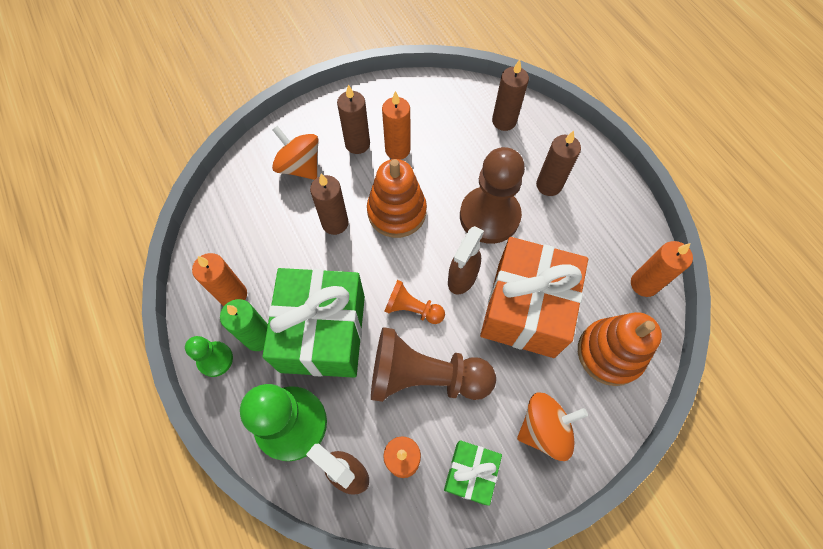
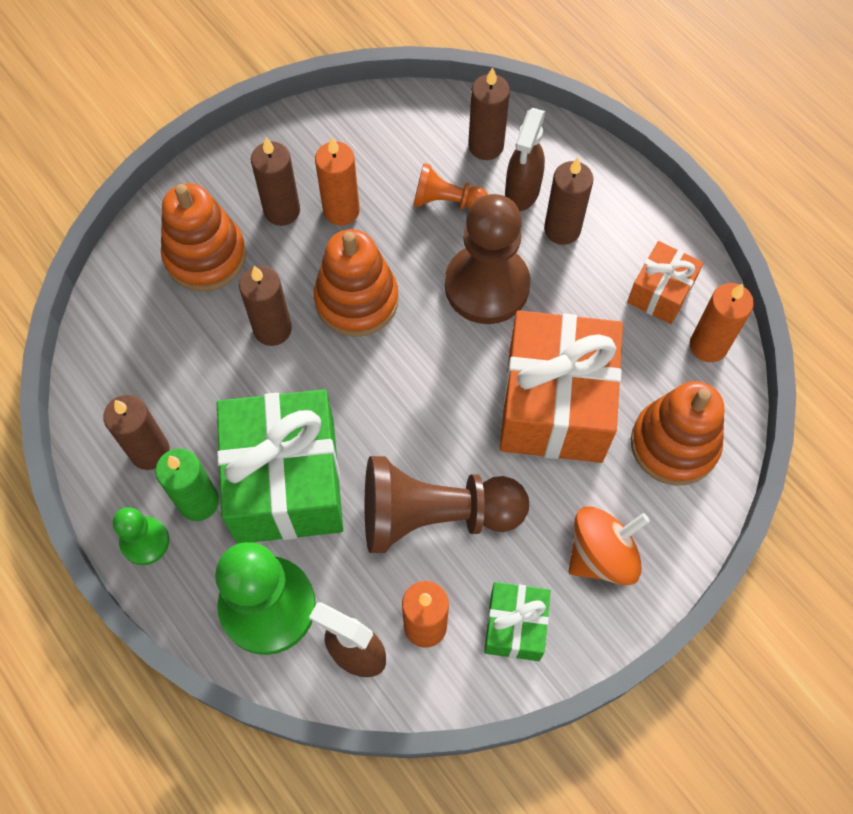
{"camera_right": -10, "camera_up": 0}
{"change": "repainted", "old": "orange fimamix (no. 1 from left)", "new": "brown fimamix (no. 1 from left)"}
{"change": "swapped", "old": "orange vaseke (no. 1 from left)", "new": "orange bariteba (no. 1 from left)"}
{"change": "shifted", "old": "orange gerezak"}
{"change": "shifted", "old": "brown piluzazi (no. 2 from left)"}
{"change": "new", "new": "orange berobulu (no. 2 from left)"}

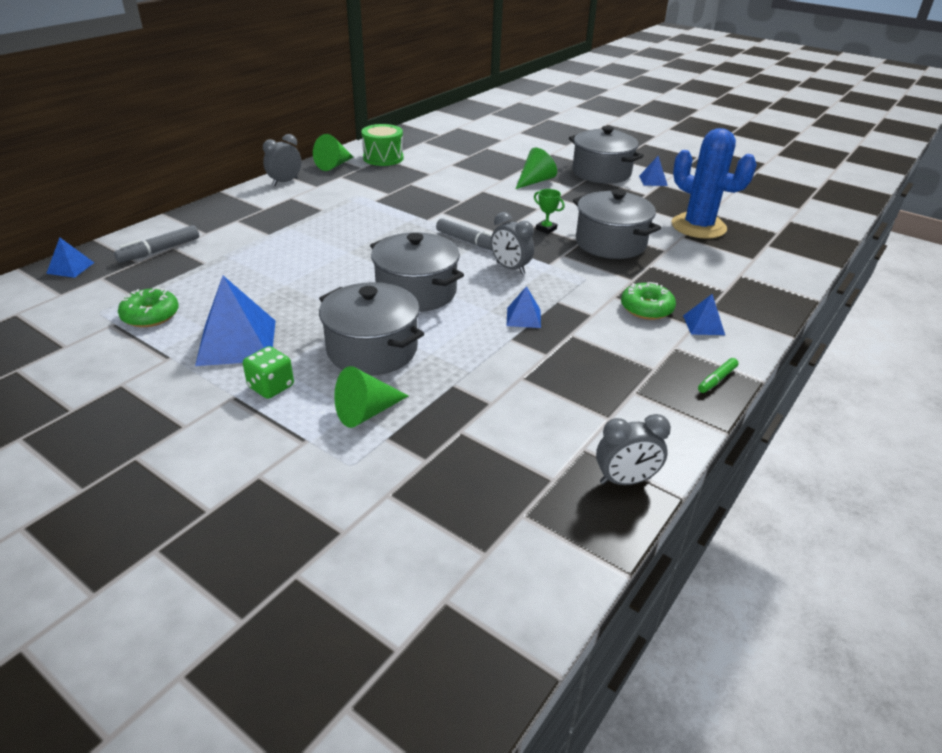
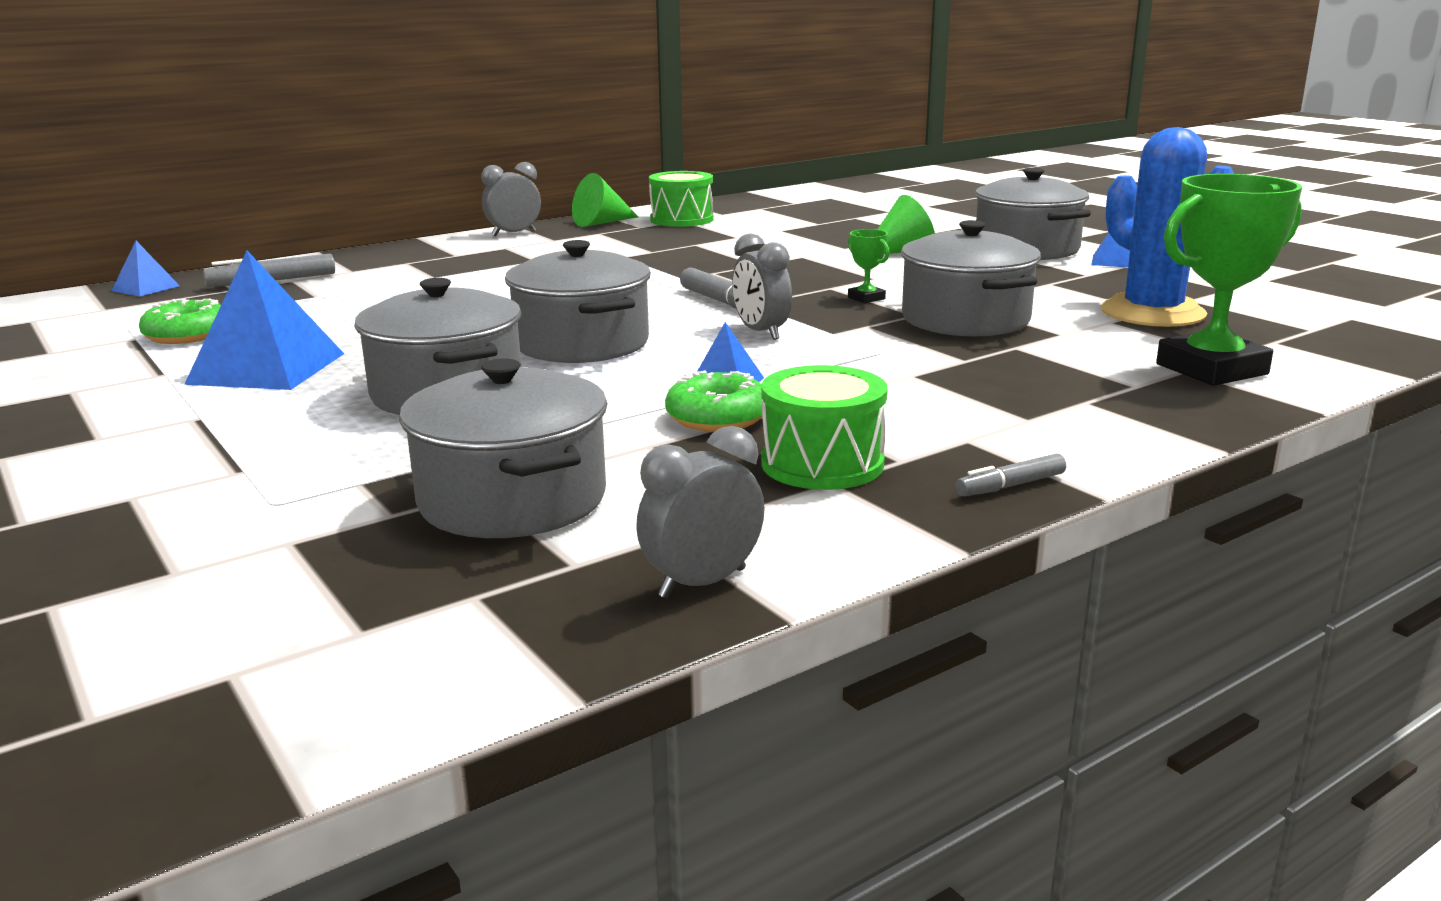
{"camera_right": 20, "camera_up": -15}
{"change": "new", "new": "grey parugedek (no. 2 from left)"}
{"change": "rotated", "old": "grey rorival (no. 3 from left in the first image)", "degrees": 135}
{"change": "shifted", "old": "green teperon (no. 2 from left)"}
{"change": "new", "new": "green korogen (no. 2 from left)"}
{"change": "repainted", "old": "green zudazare", "new": "grey zudazare (no. 3 from left)"}
{"change": "new", "new": "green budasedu (no. 2 from left)"}
{"change": "gone", "old": "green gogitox"}
{"change": "gone", "old": "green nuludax (no. 2 from left)"}
{"change": "gone", "old": "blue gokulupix (no. 5 from left)"}

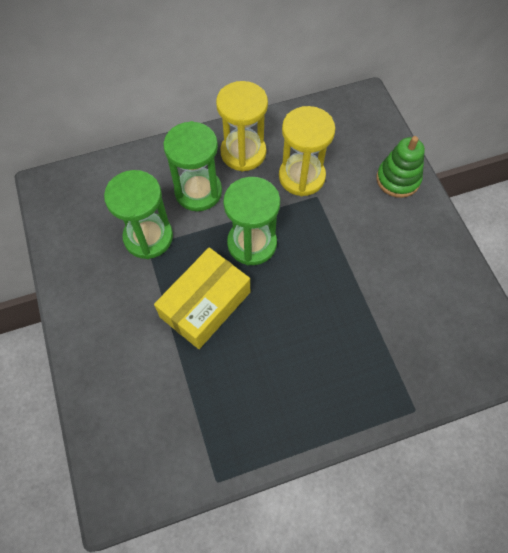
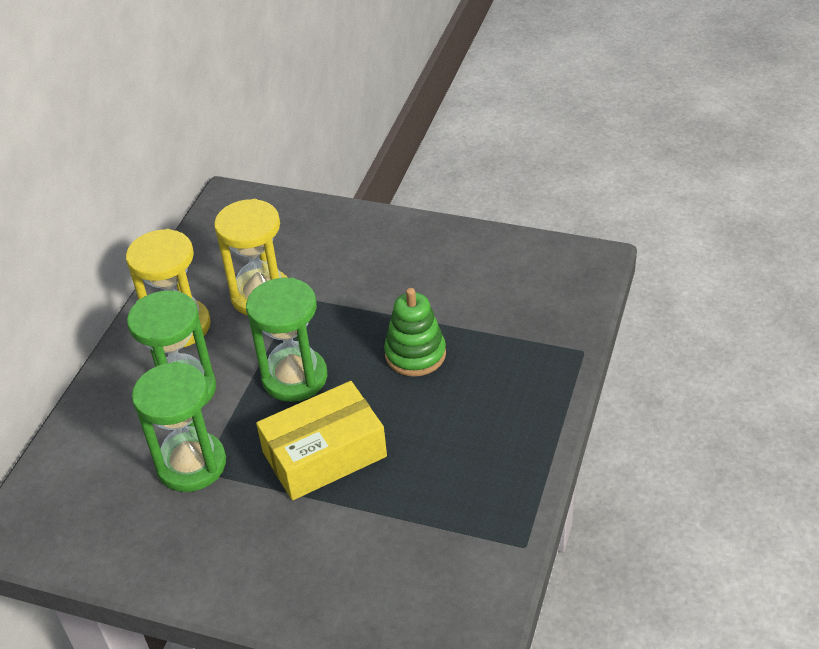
{"camera_right": -50, "camera_up": -20}
{"change": "rotated", "old": "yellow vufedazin", "degrees": 75}
{"change": "shifted", "old": "green bariteba"}

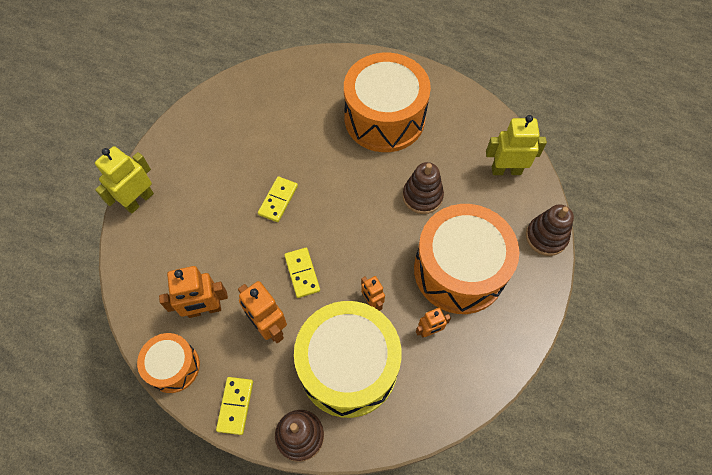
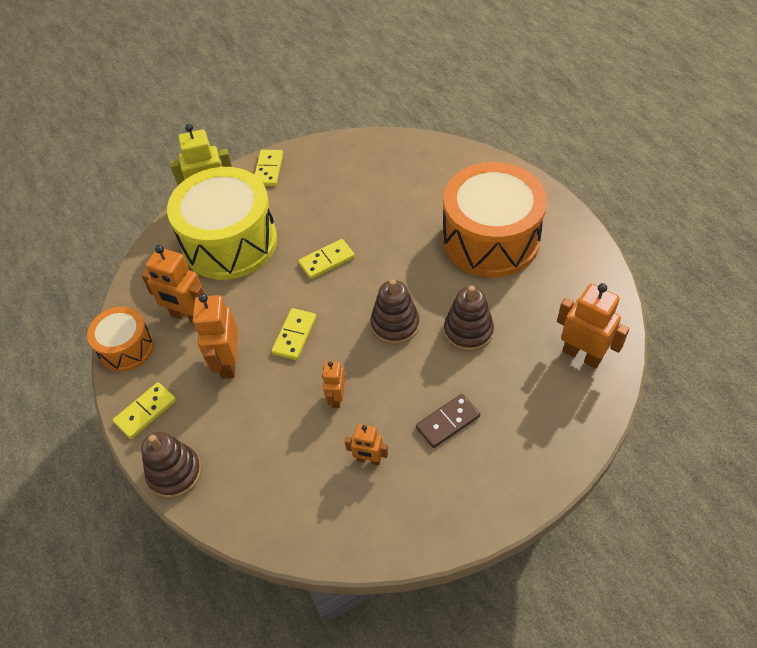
{"camera_right": 40, "camera_up": -10}
{"change": "shifted", "old": "yellow korogen"}
{"change": "new", "new": "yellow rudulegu (no. 2 from left)"}
{"change": "shifted", "old": "brown bariteba (no. 3 from left in the first image)", "new": "brown bariteba (no. 2 from left)"}
{"change": "swapped", "old": "orange korogen (no. 3 from left)", "new": "brown rudulegu"}
{"change": "repainted", "old": "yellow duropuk (no. 2 from left)", "new": "orange duropuk (no. 5 from left)"}

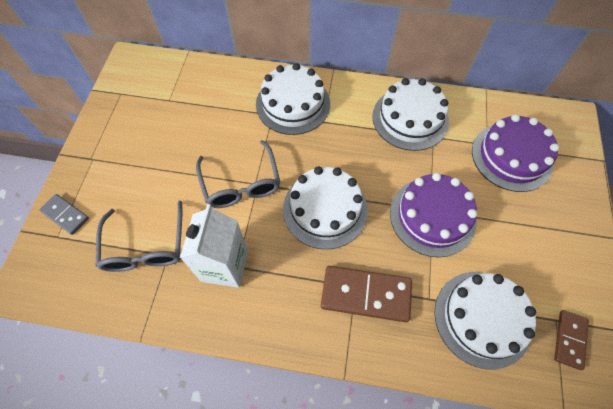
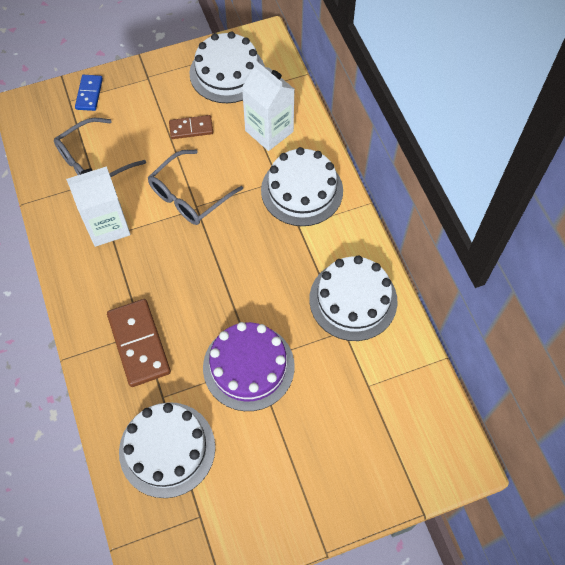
{"camera_right": 60, "camera_up": 0}
{"change": "repainted", "old": "grey rudulegu", "new": "blue rudulegu"}
{"change": "shifted", "old": "brown rudulegu (no. 2 from left)"}
{"change": "shifted", "old": "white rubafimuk (no. 2 from left)"}
{"change": "new", "new": "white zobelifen (no. 2 from left)"}
{"change": "gone", "old": "purple rubafimuk (no. 2 from left)"}

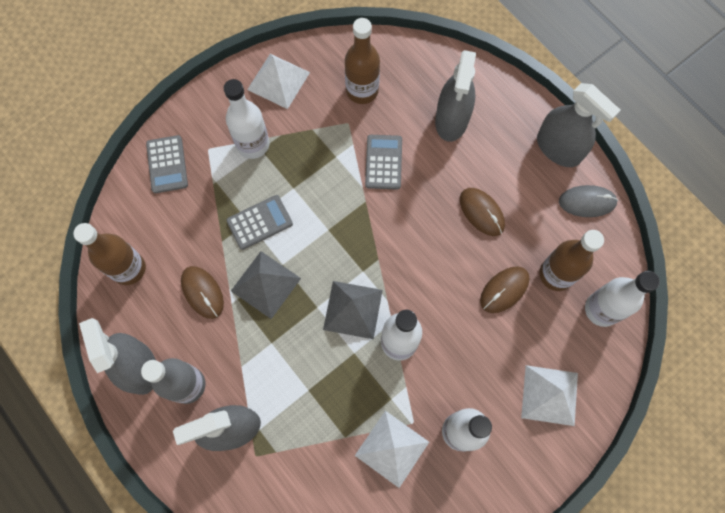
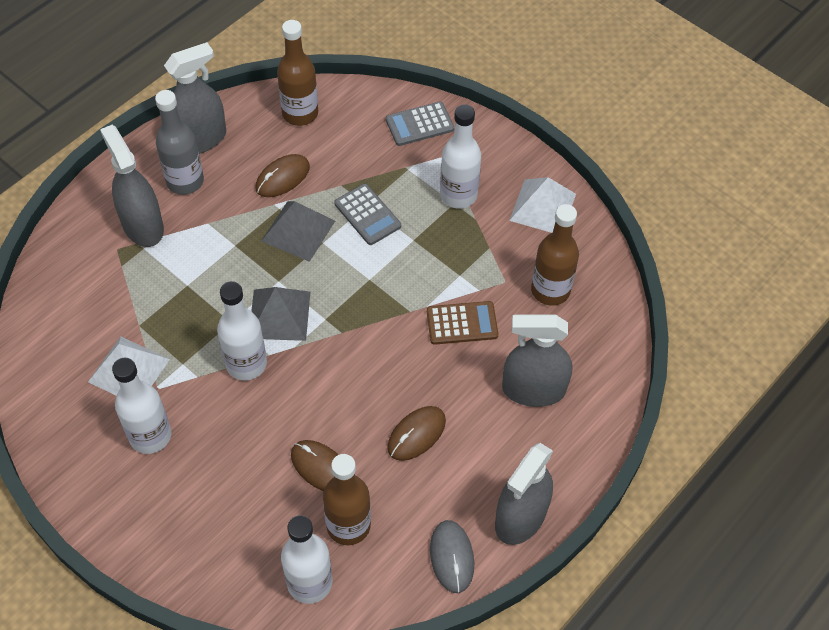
{"camera_right": 80, "camera_up": -15}
{"change": "repainted", "old": "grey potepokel (no. 3 from left)", "new": "brown potepokel"}
{"change": "gone", "old": "white gokulupix (no. 3 from left)"}

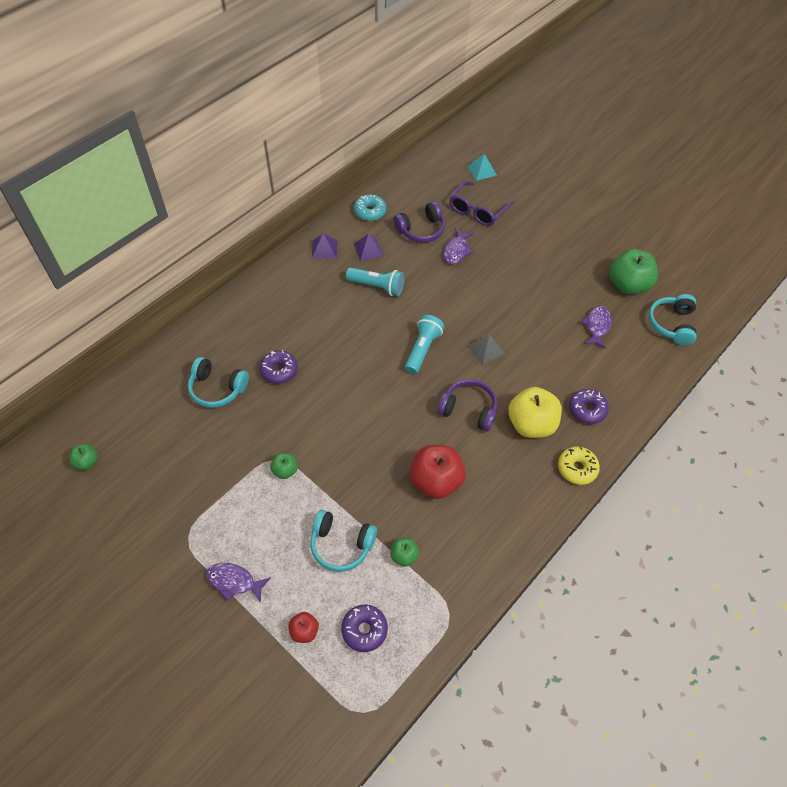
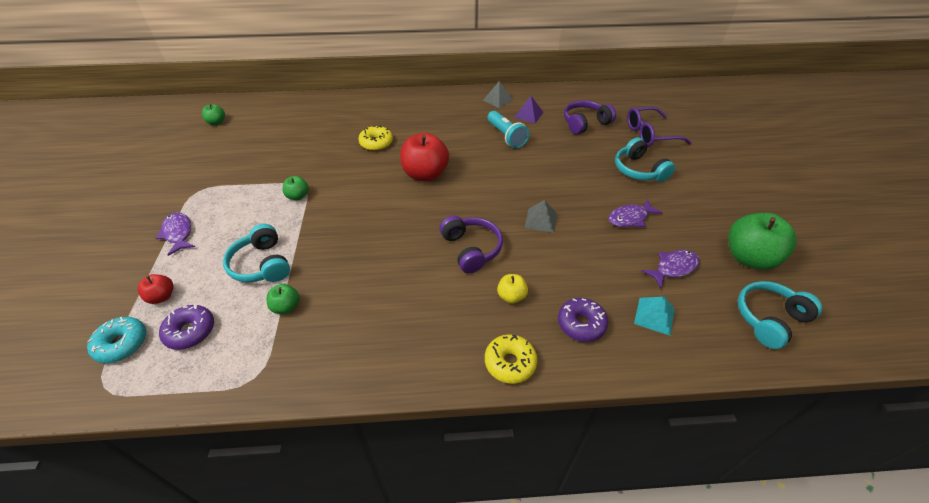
{"camera_right": 45, "camera_up": -10}
{"change": "shifted", "old": "turquoise teperon"}
{"change": "repainted", "old": "purple teperon (no. 1 from left)", "new": "yellow teperon (no. 1 from left)"}
{"change": "shifted", "old": "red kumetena (no. 2 from left)"}
{"change": "repainted", "old": "purple gokulupix (no. 1 from left)", "new": "grey gokulupix (no. 1 from left)"}
{"change": "scaled", "old": "yellow kumetena", "factor": 0.49}
{"change": "rotated", "old": "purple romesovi (no. 1 from left in the first image)", "degrees": 135}
{"change": "shifted", "old": "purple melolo (no. 2 from left)"}
{"change": "shifted", "old": "turquoise romesovi (no. 1 from left in the first image)", "new": "turquoise romesovi (no. 2 from left)"}
{"change": "shifted", "old": "turquoise gokulupix"}
{"change": "gone", "old": "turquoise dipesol (no. 2 from left)"}

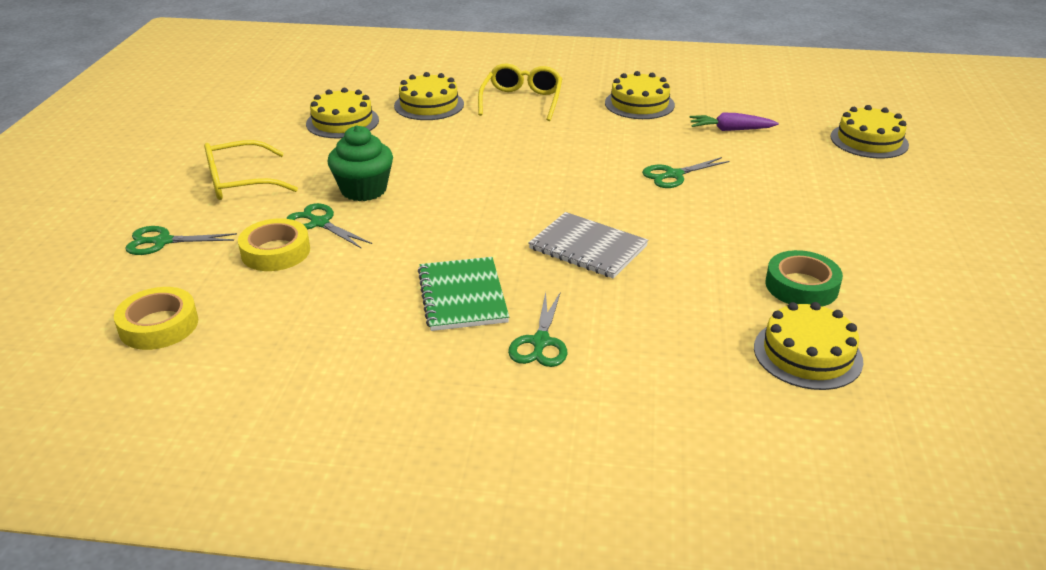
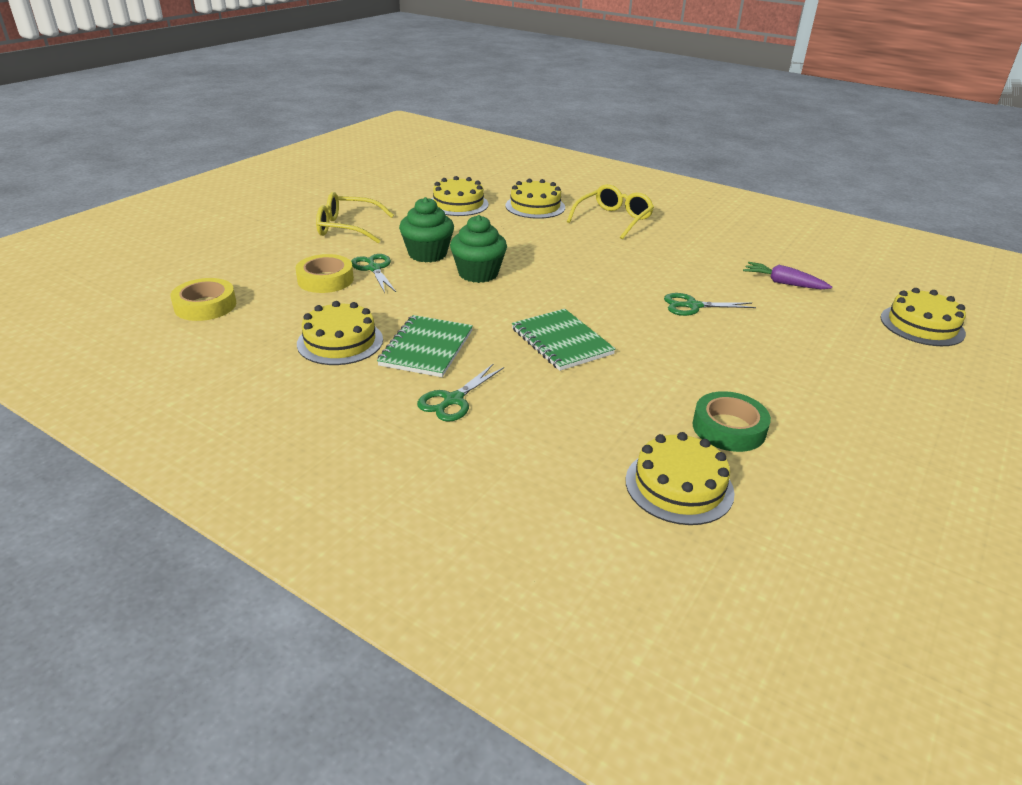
{"camera_right": 25, "camera_up": 0}
{"change": "shifted", "old": "yellow rubafimuk (no. 3 from left in the first image)", "new": "yellow rubafimuk (no. 1 from left)"}
{"change": "new", "new": "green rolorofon (no. 2 from left)"}
{"change": "repainted", "old": "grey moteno", "new": "green moteno (no. 2 from left)"}
{"change": "gone", "old": "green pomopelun (no. 1 from left)"}

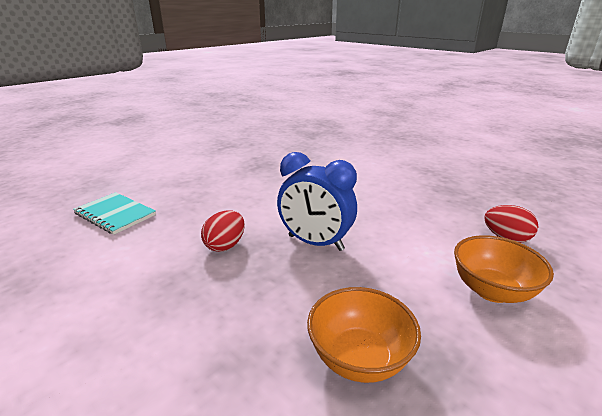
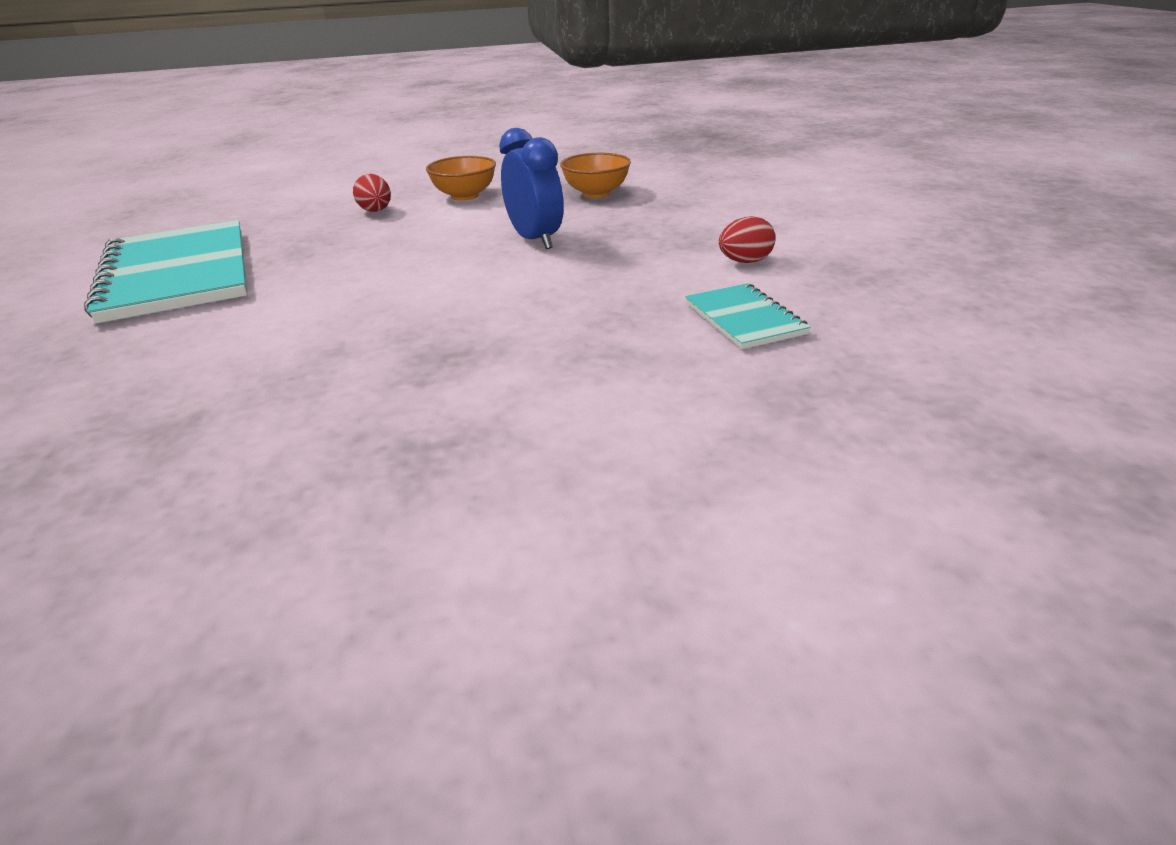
{"camera_right": -145, "camera_up": 5}
{"change": "new", "new": "turquoise moteno (no. 1 from left)"}
{"change": "shifted", "old": "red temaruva (no. 1 from left in the first image)", "new": "red temaruva (no. 2 from left)"}

